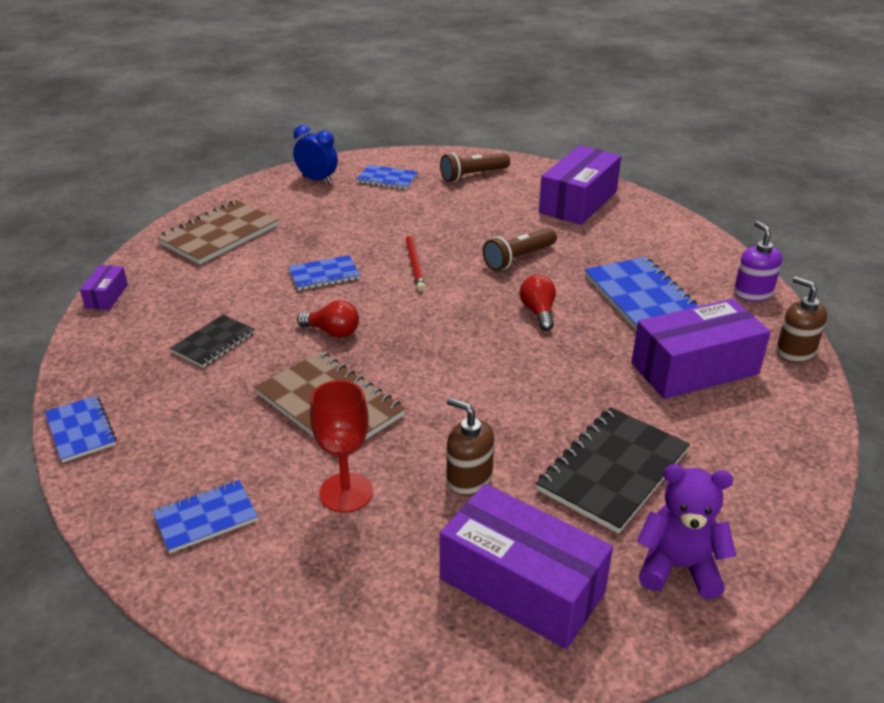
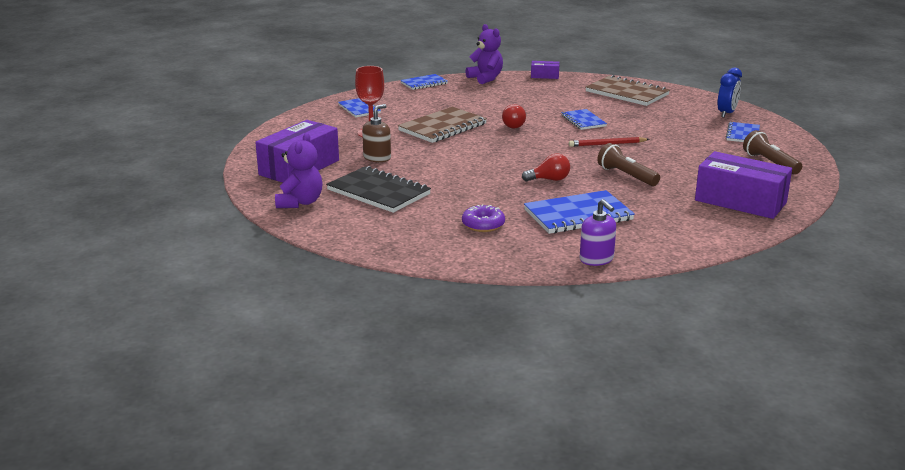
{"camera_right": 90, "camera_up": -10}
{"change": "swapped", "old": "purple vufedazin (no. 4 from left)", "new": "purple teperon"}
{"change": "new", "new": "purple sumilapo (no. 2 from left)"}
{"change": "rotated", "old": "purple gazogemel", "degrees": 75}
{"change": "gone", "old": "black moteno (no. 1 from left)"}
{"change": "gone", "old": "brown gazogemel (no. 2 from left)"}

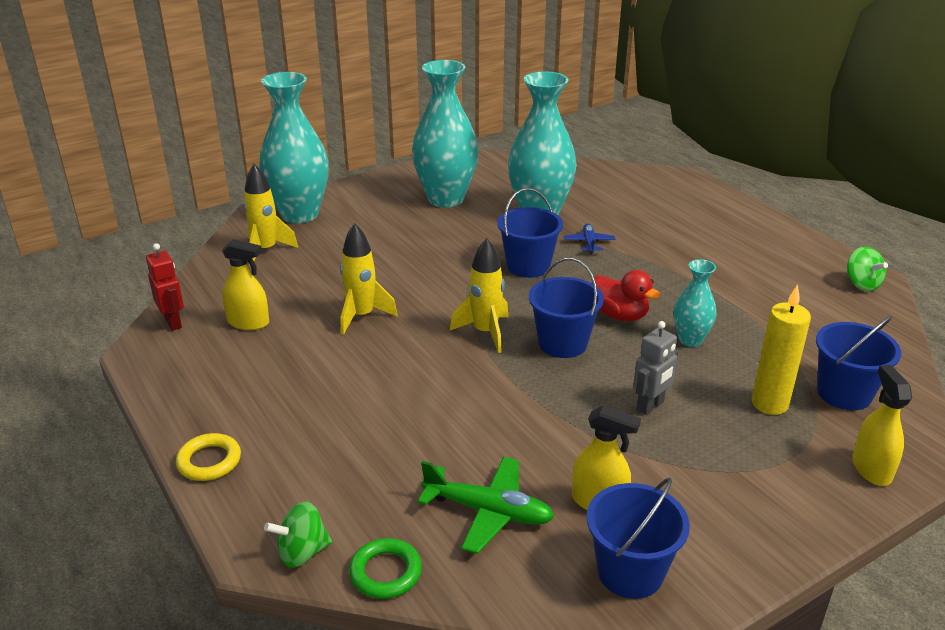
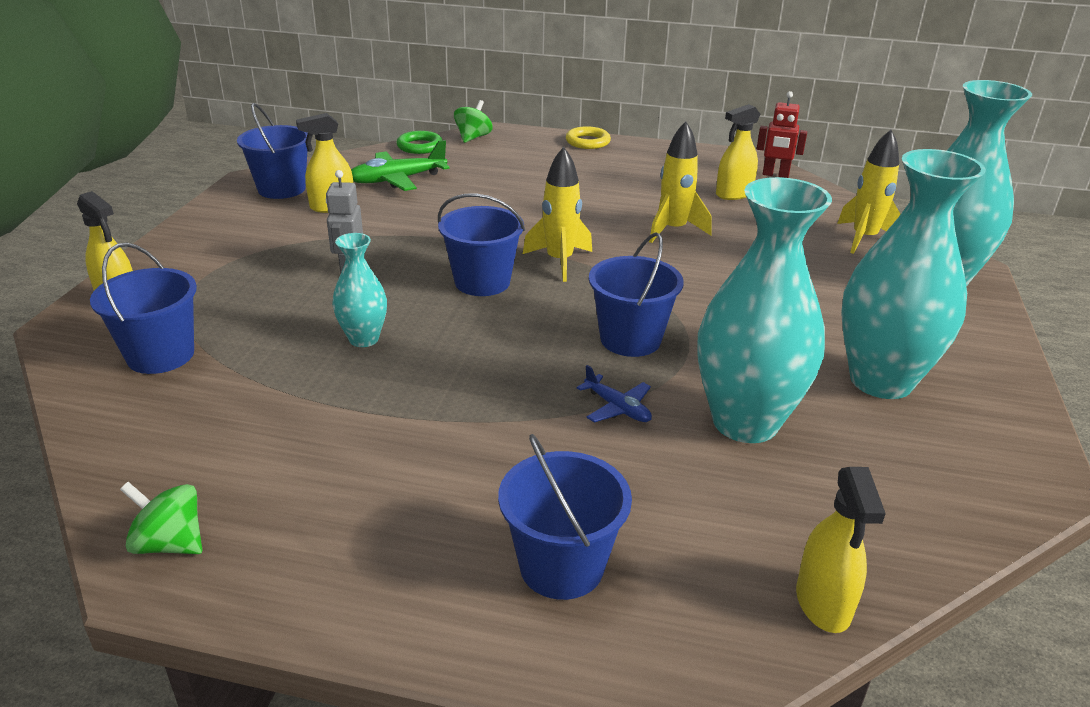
{"camera_right": 135, "camera_up": 0}
{"change": "new", "new": "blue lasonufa (no. 4 from left)"}
{"change": "new", "new": "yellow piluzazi (no. 4 from left)"}
{"change": "gone", "old": "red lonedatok"}
{"change": "gone", "old": "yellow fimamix"}

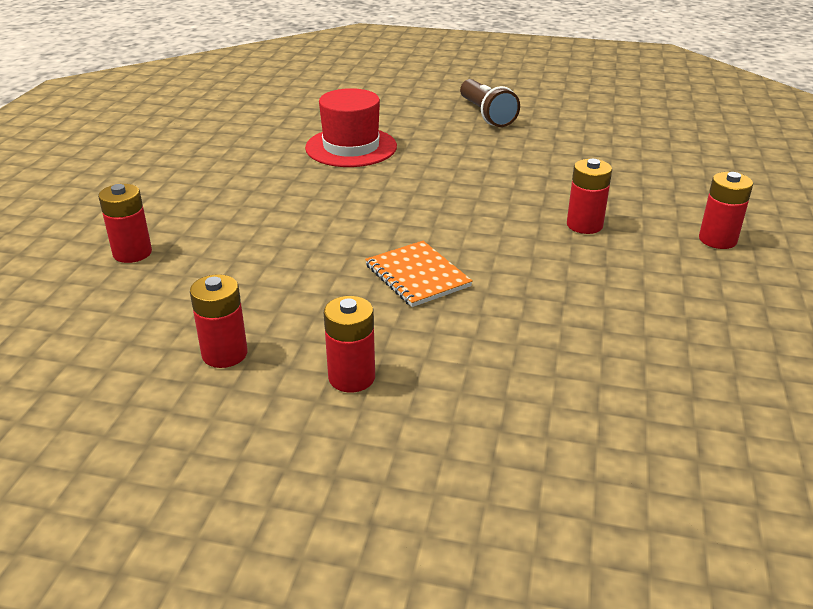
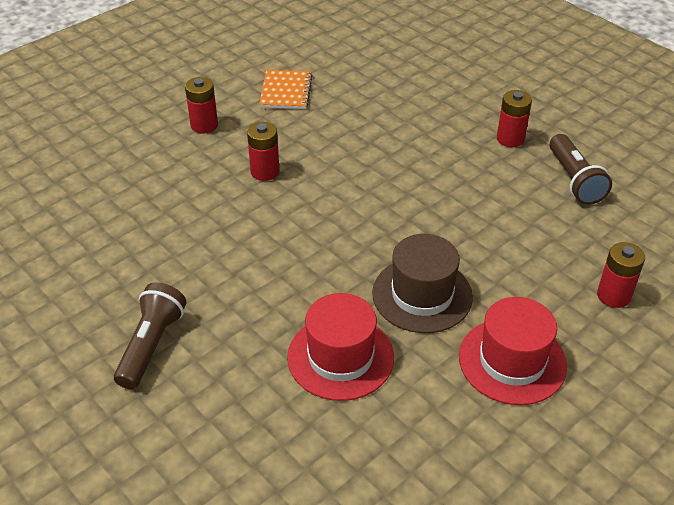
{"camera_right": -145, "camera_up": 10}
{"change": "shifted", "old": "orange moteno"}
{"change": "new", "new": "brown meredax"}
{"change": "new", "new": "red meredax (no. 2 from left)"}
{"change": "swapped", "old": "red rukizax (no. 2 from left)", "new": "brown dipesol (no. 2 from left)"}

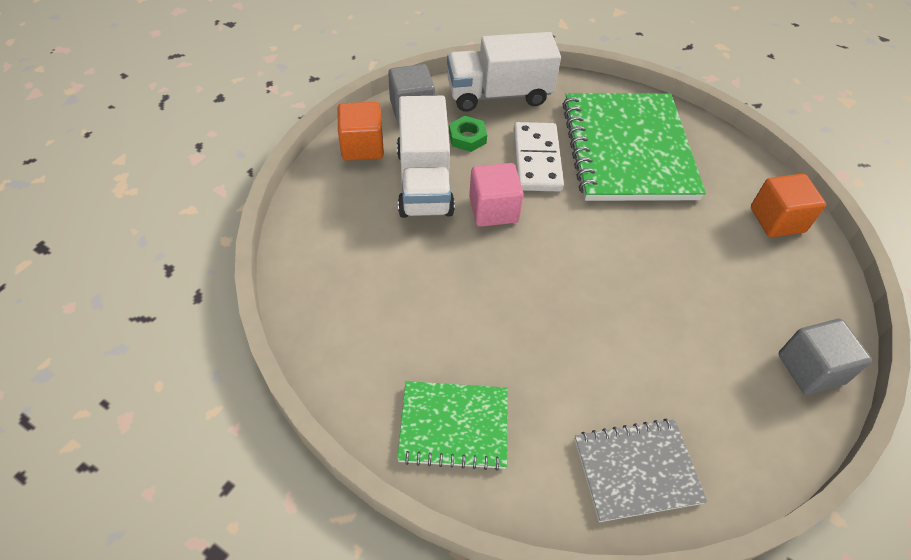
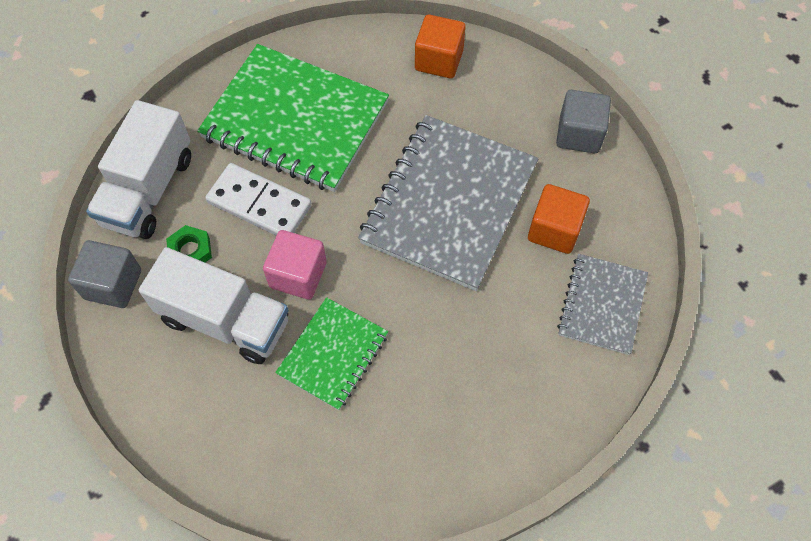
{"camera_right": -60, "camera_up": 10}
{"change": "shifted", "old": "green moteno (no. 1 from left in the first image)", "new": "green moteno (no. 2 from left)"}
{"change": "new", "new": "grey moteno (no. 1 from left)"}
{"change": "shifted", "old": "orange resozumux (no. 1 from left in the first image)", "new": "orange resozumux (no. 2 from left)"}

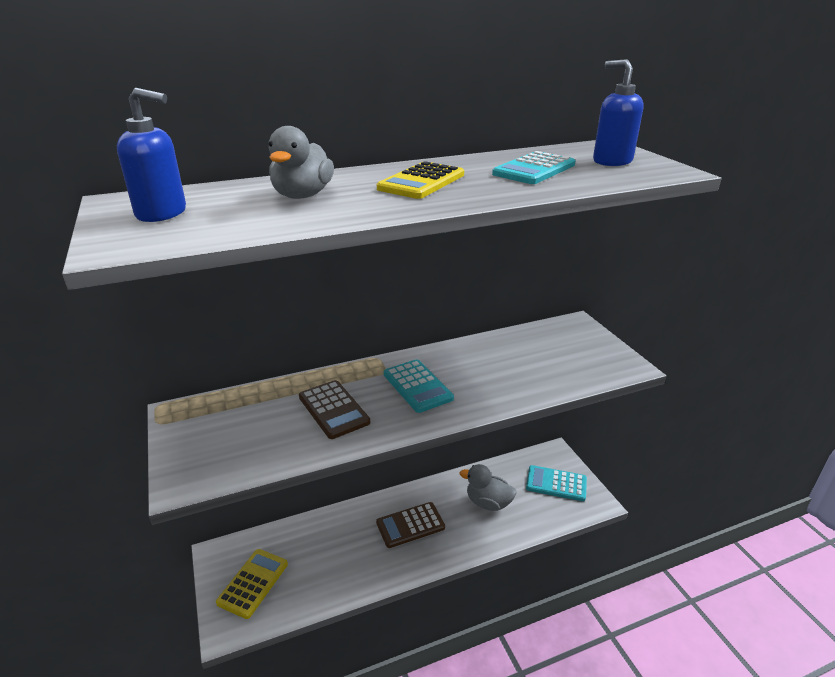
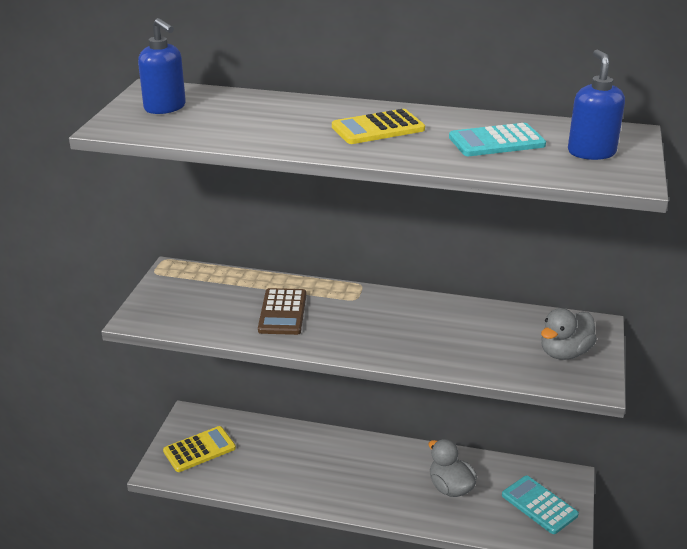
{"camera_right": 35, "camera_up": 0}
{"change": "shifted", "old": "grey lonedatok (no. 1 from left in the first image)", "new": "grey lonedatok (no. 2 from left)"}
{"change": "gone", "old": "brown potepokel (no. 2 from left)"}
{"change": "gone", "old": "turquoise potepokel (no. 1 from left)"}

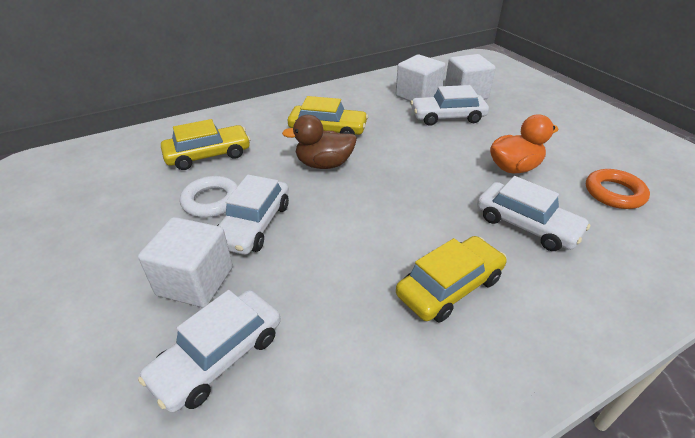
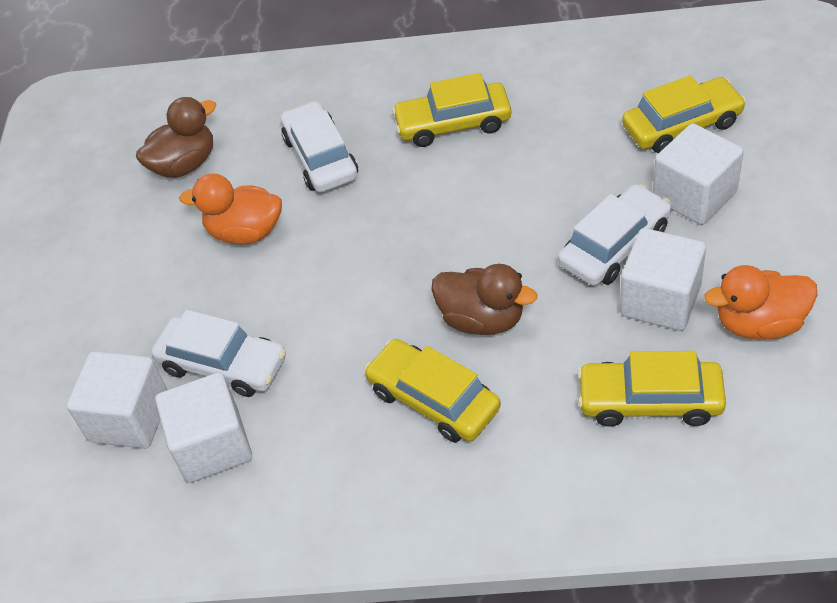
{"camera_right": -145, "camera_up": 10}
{"change": "swapped", "old": "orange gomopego", "new": "brown lonedatok (no. 1 from left)"}
{"change": "swapped", "old": "white gomopego", "new": "white resozumux (no. 3 from left)"}
{"change": "repainted", "old": "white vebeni (no. 1 from left)", "new": "yellow vebeni (no. 4 from left)"}
{"change": "new", "new": "orange lonedatok (no. 2 from left)"}

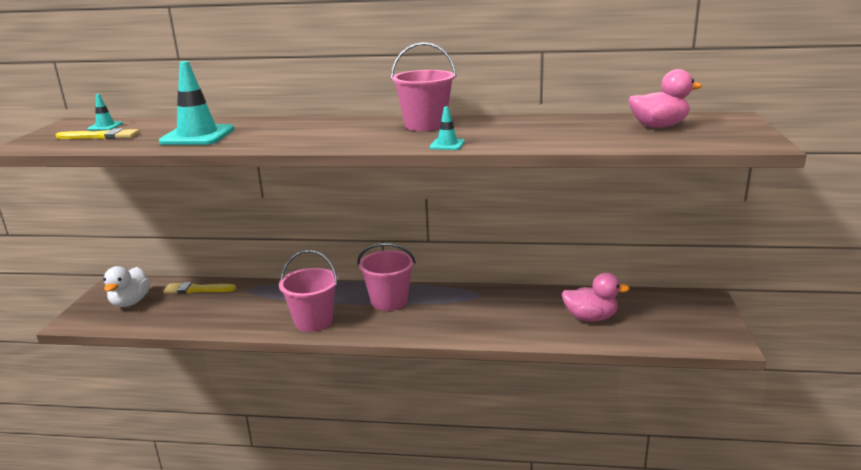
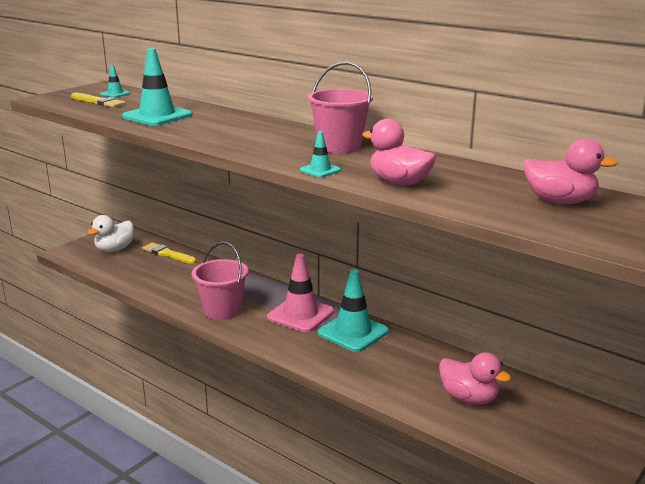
{"camera_right": 30, "camera_up": 0}
{"change": "swapped", "old": "pink lasonufa (no. 2 from left)", "new": "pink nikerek"}
{"change": "new", "new": "turquoise nikerek (no. 4 from left)"}
{"change": "new", "new": "pink lonedatok (no. 1 from left)"}

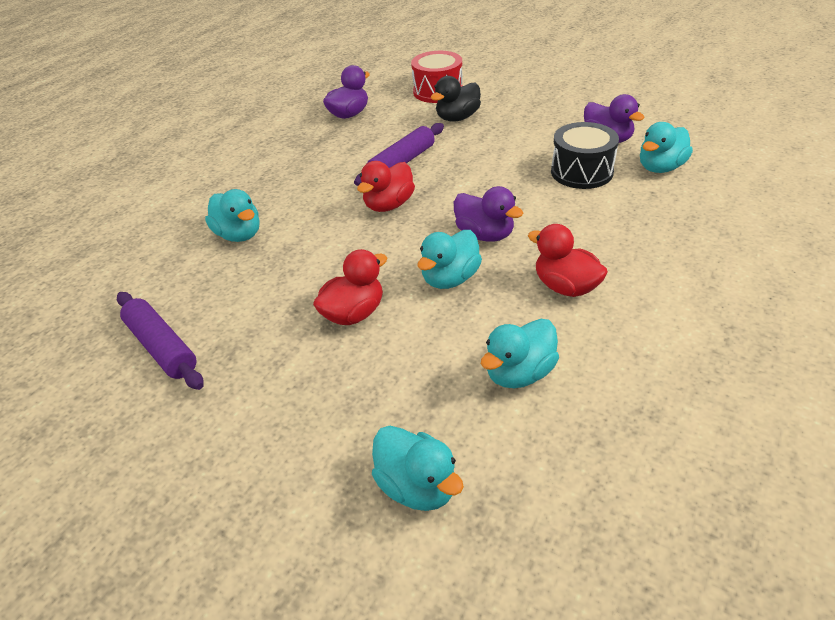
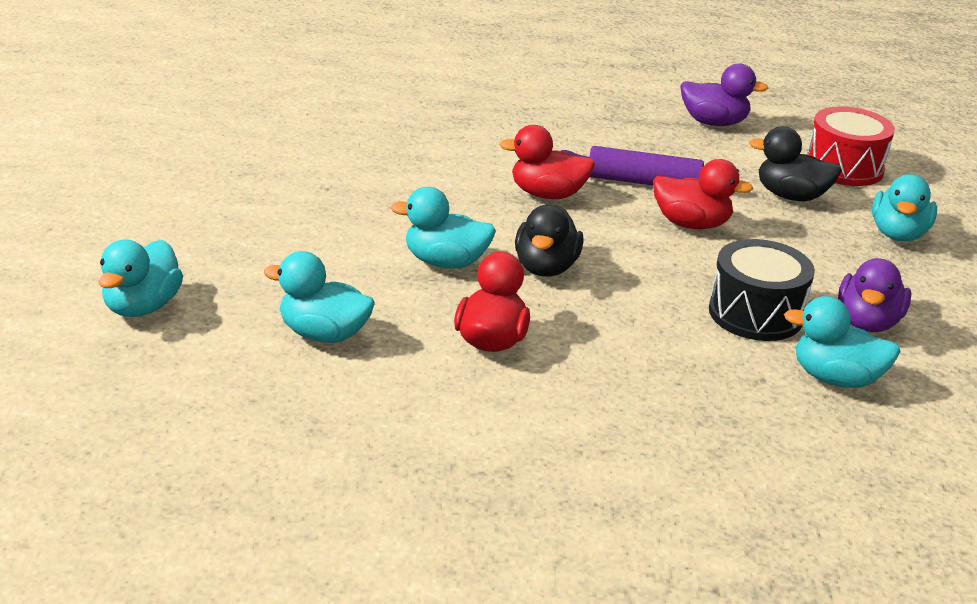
{"camera_right": 55, "camera_up": -10}
{"change": "repainted", "old": "purple lonedatok (no. 2 from left)", "new": "black lonedatok (no. 1 from left)"}
{"change": "shifted", "old": "red lonedatok (no. 1 from left in the first image)", "new": "red lonedatok (no. 3 from left)"}
{"change": "shifted", "old": "turquoise lonedatok (no. 1 from left in the first image)", "new": "turquoise lonedatok (no. 5 from left)"}
{"change": "gone", "old": "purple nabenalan (no. 1 from left)"}

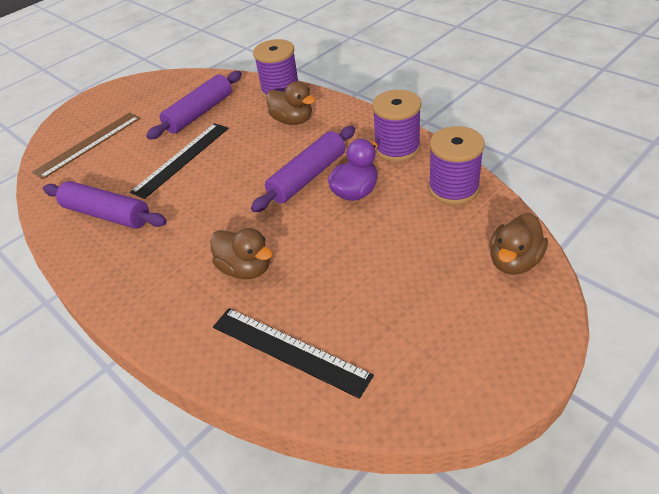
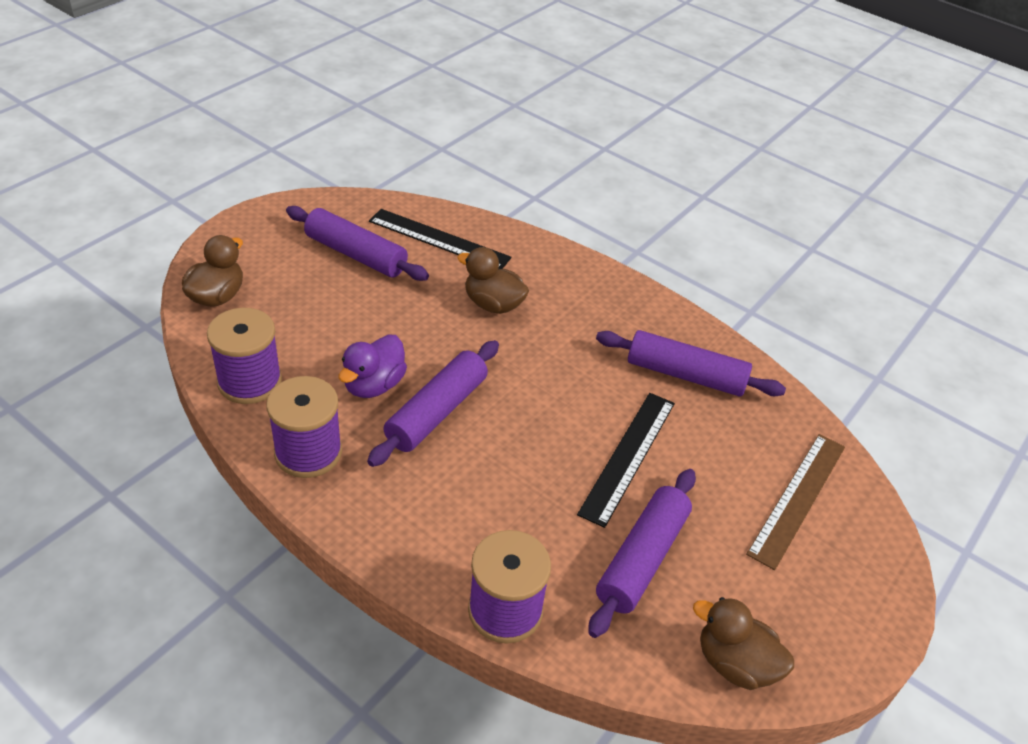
{"camera_right": 165, "camera_up": 0}
{"change": "new", "new": "purple nabenalan (no. 1 from left)"}
{"change": "shifted", "old": "brown lonedatok (no. 2 from left in the first image)", "new": "brown lonedatok (no. 3 from left)"}

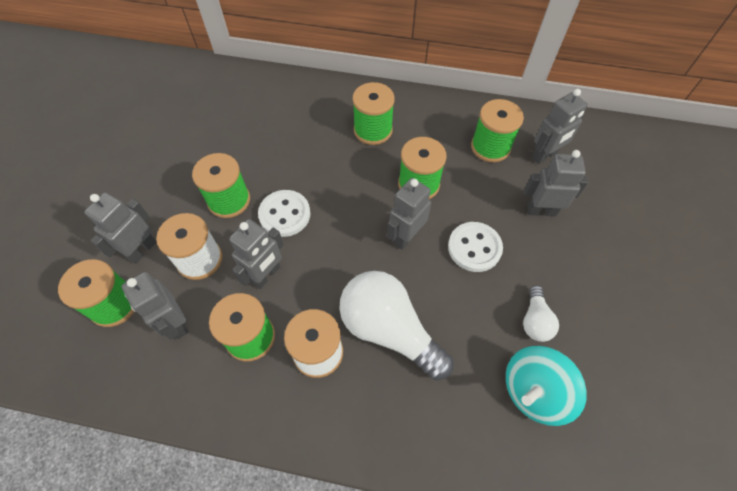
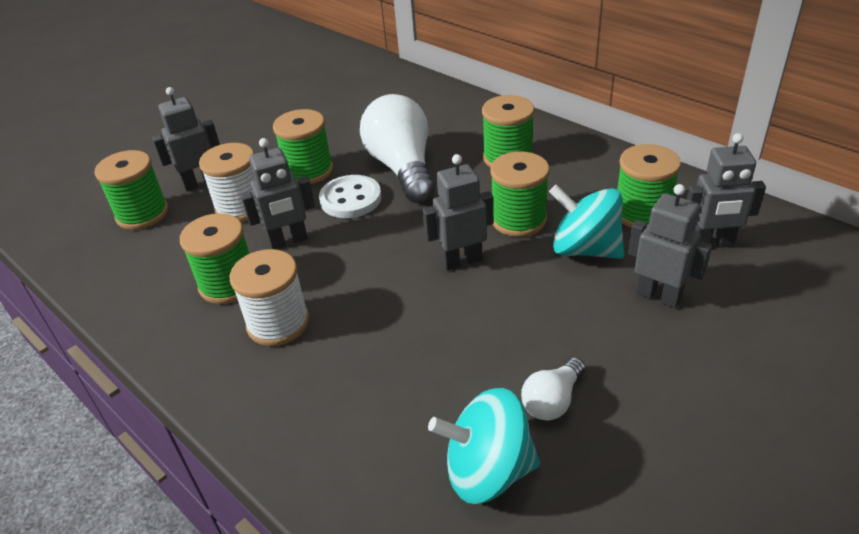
{"camera_right": 35, "camera_up": -20}
{"change": "shifted", "old": "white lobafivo (no. 1 from left)"}
{"change": "new", "new": "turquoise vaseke (no. 2 from left)"}
{"change": "gone", "old": "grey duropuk (no. 2 from left)"}
{"change": "gone", "old": "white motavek (no. 2 from left)"}

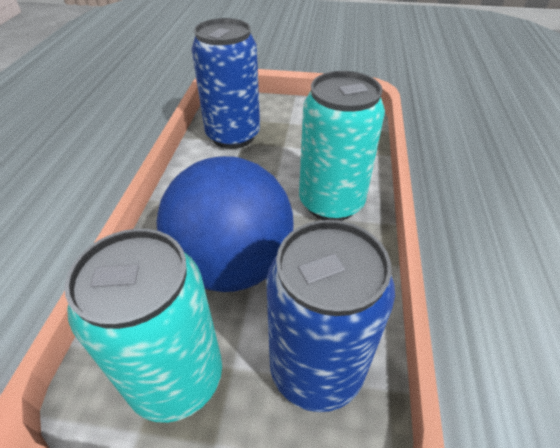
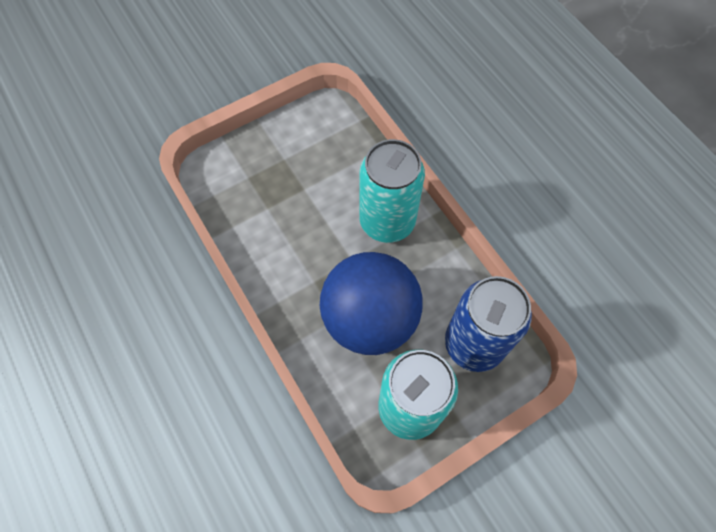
{"camera_right": -40, "camera_up": 20}
{"change": "gone", "old": "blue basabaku (no. 1 from left)"}

